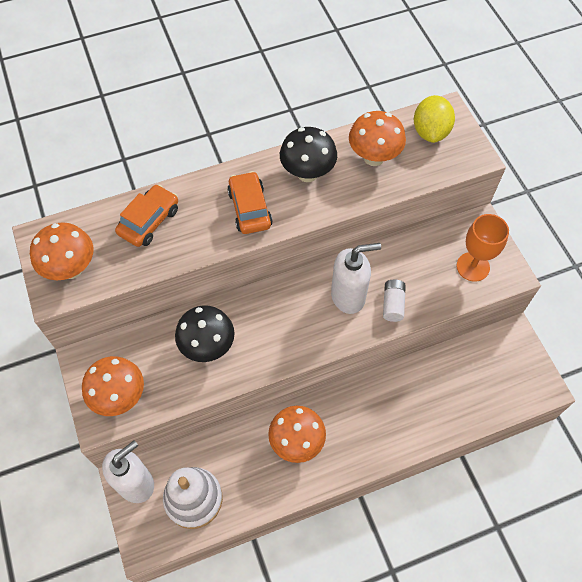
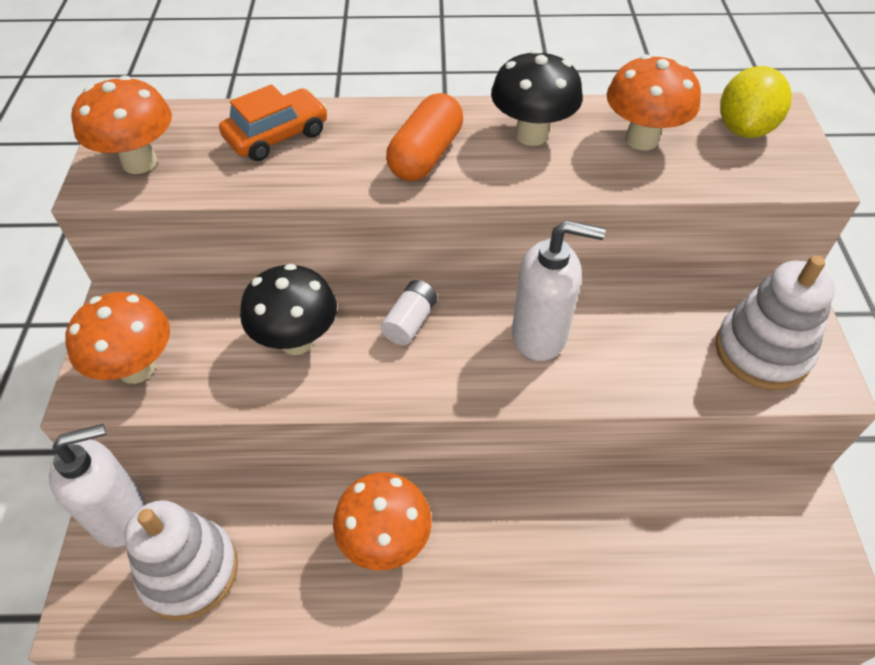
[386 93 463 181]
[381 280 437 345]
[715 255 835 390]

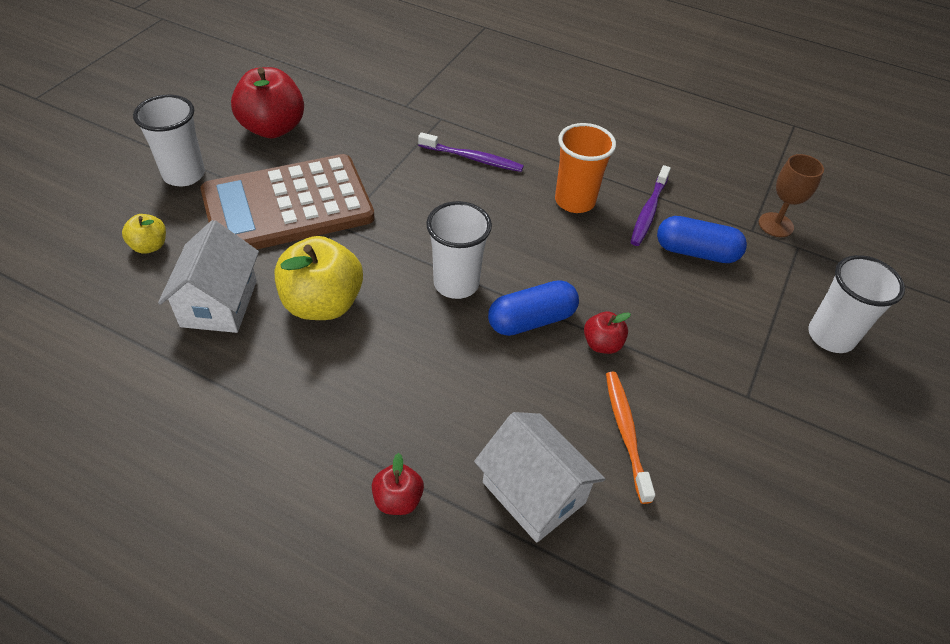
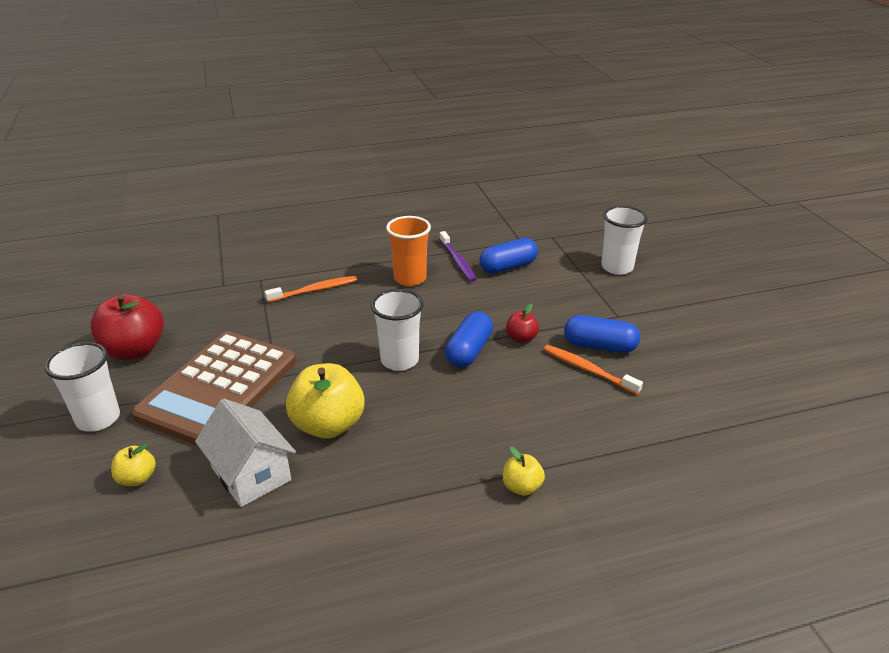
[503 446 545 496]
[265 276 358 302]
[474 412 605 543] (first image)
[759 154 824 237] (first image)
[564 315 640 353]

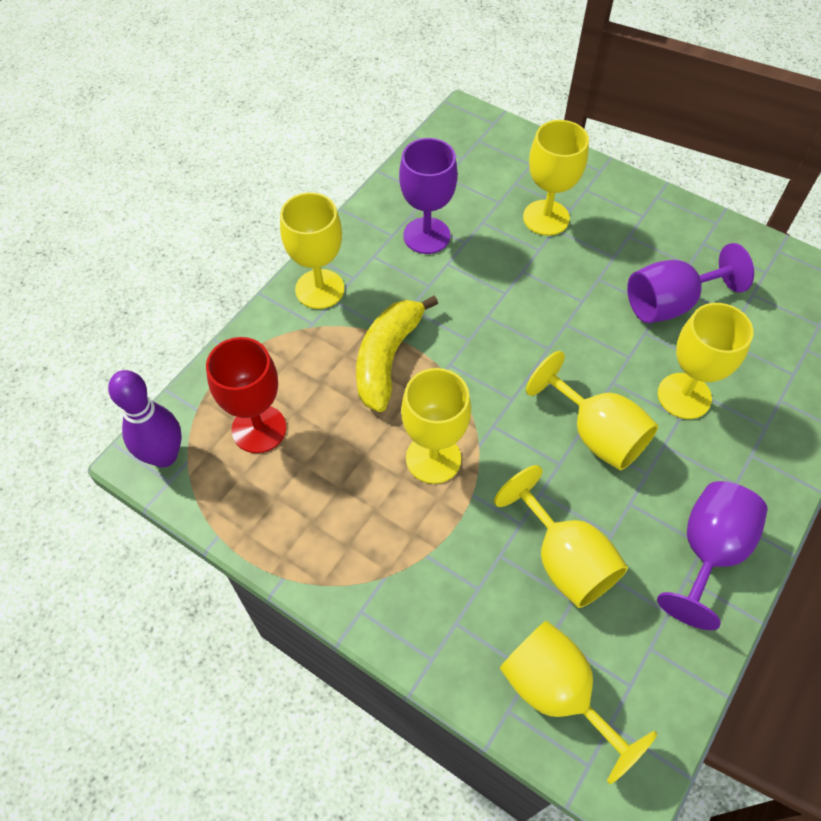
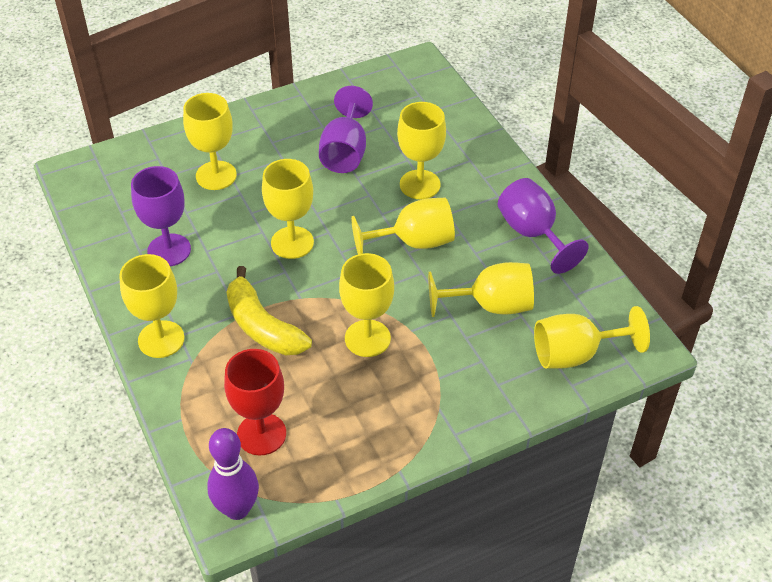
[262 159 314 259]

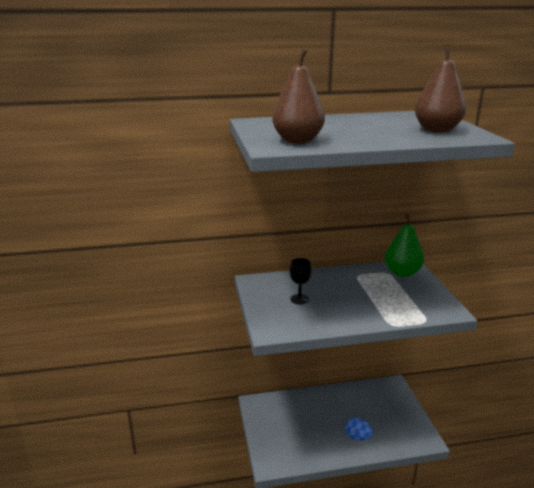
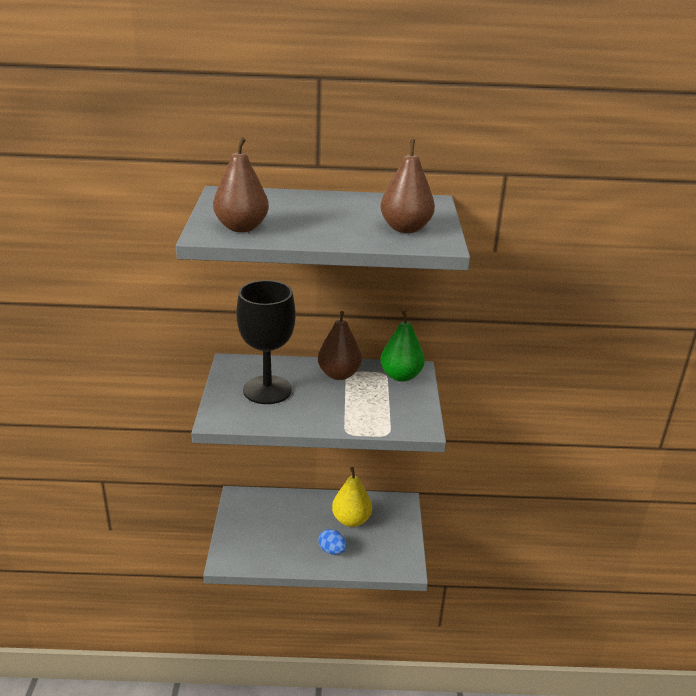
[236 280 296 404]
[318 311 362 380]
[332 467 372 527]

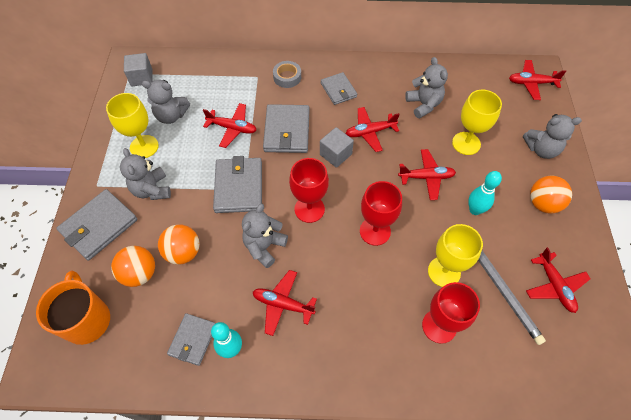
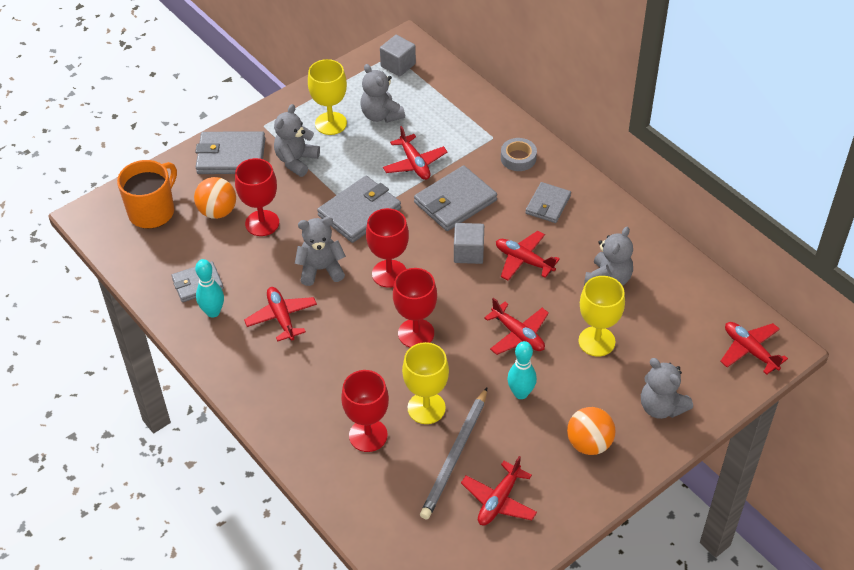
[235 158 279 236]

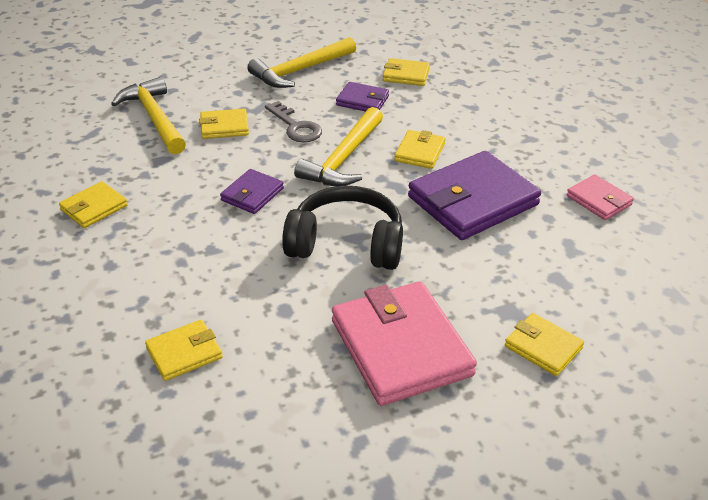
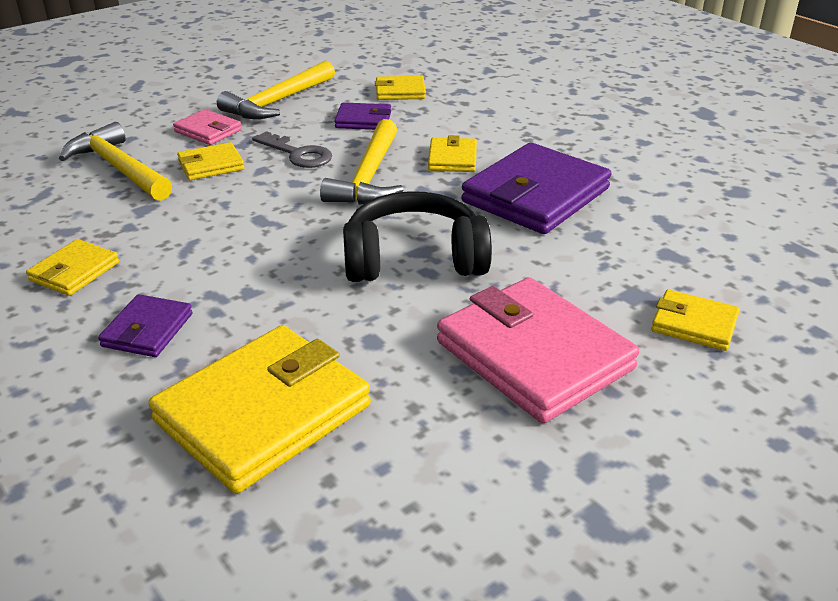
[148 325 371 494]
[98 294 193 357]
[173 109 242 145]

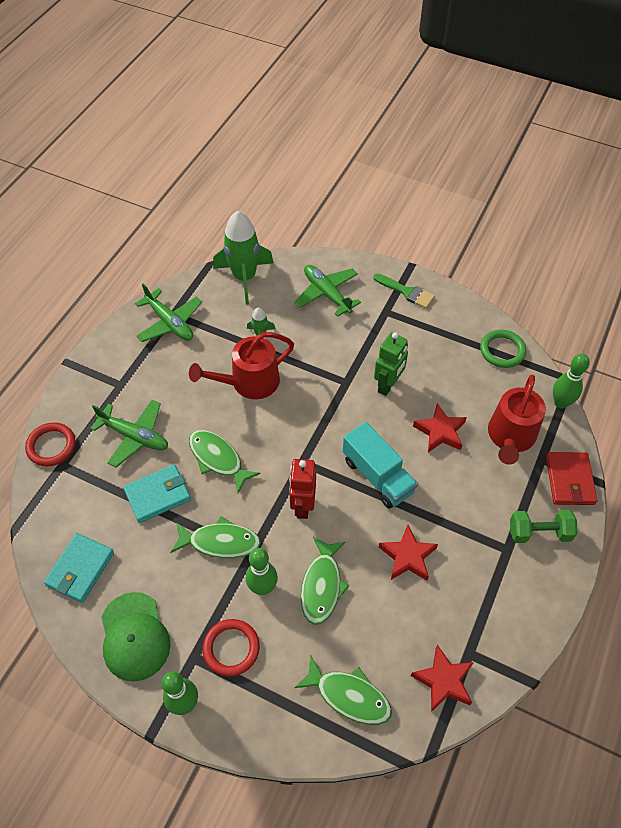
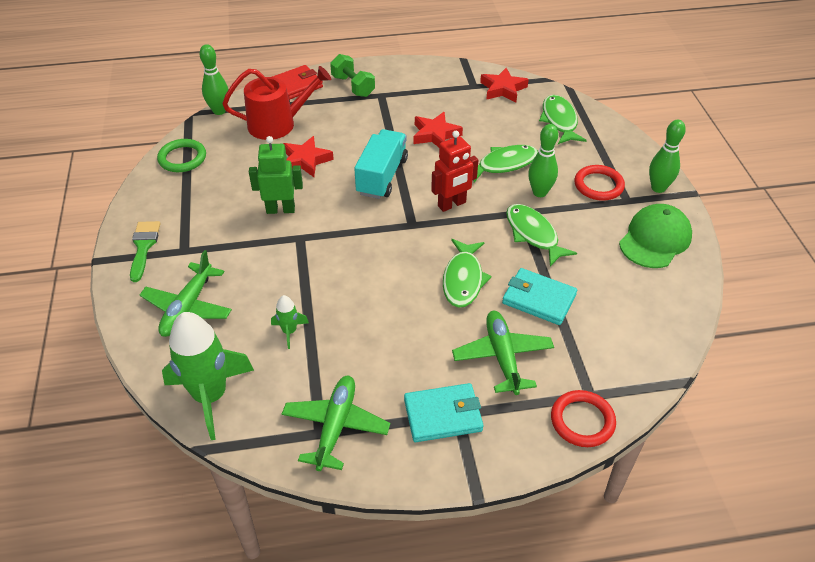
[404 383 484 442]
[189 332 294 399] (first image)

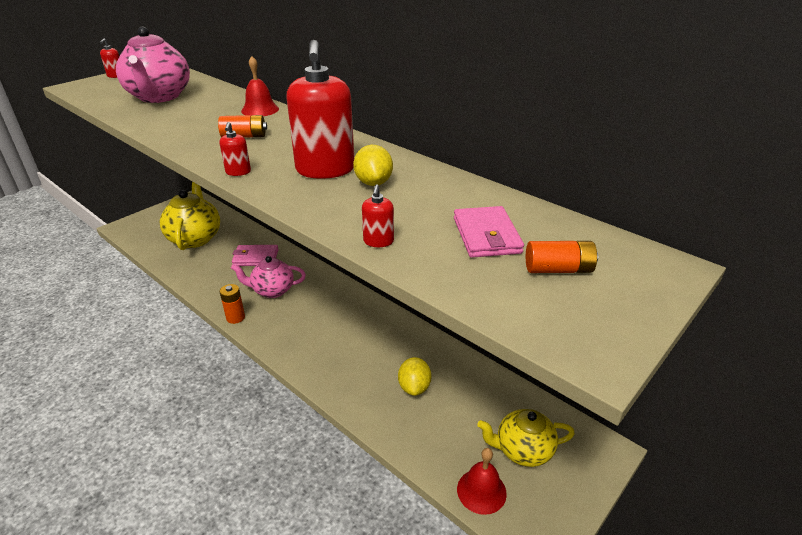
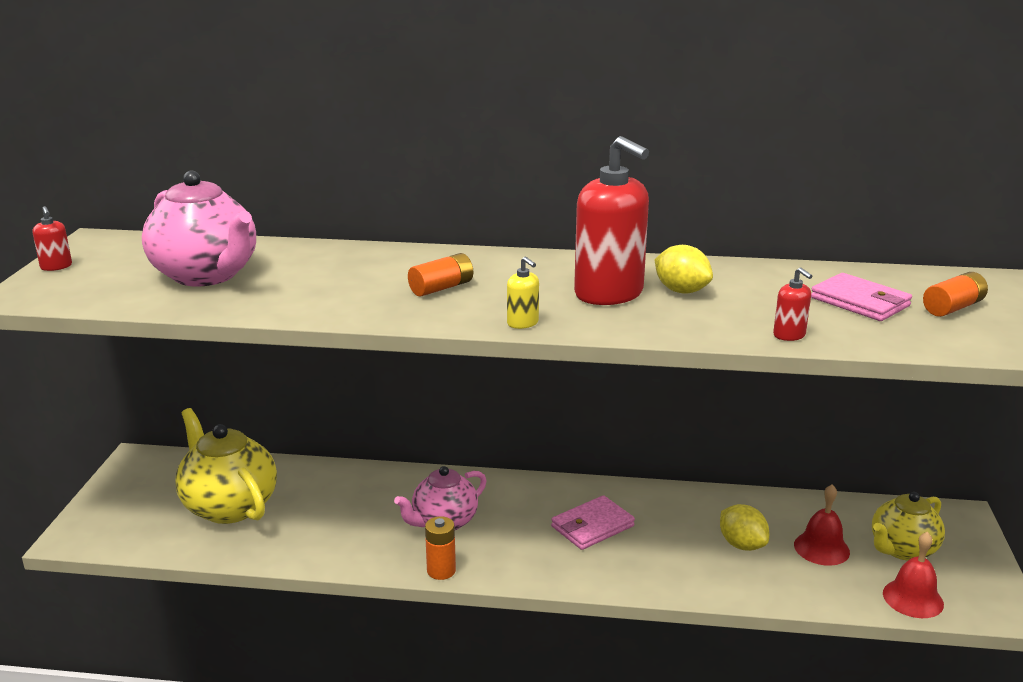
[507 257 539 329]
[551 495 635 550]
[794 484 850 566]

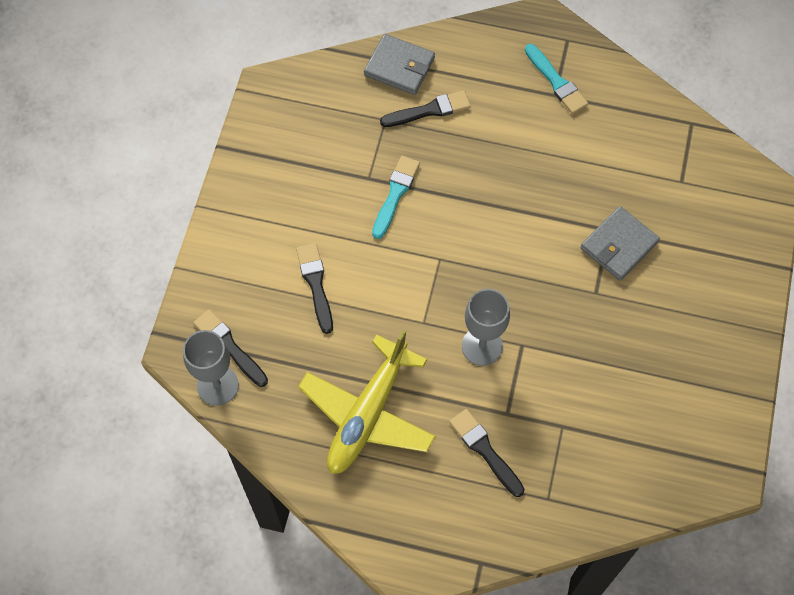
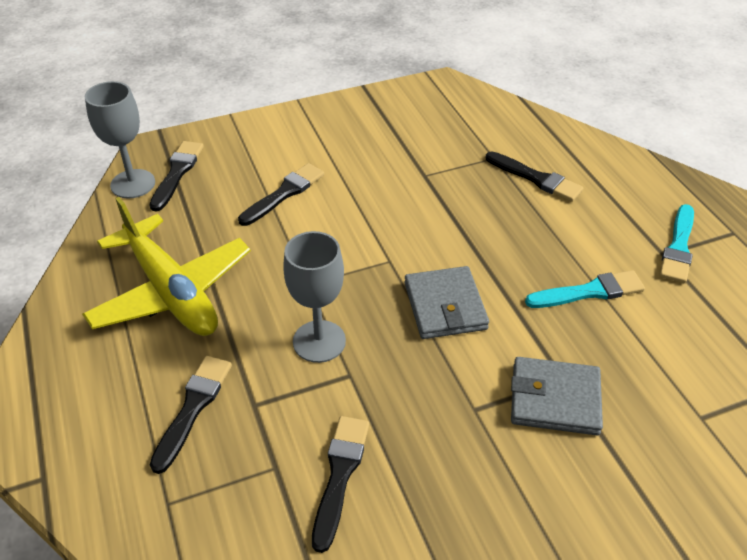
[82 197 251 336]
[405 266 489 339]
[525 270 645 308]
[312 416 369 553]

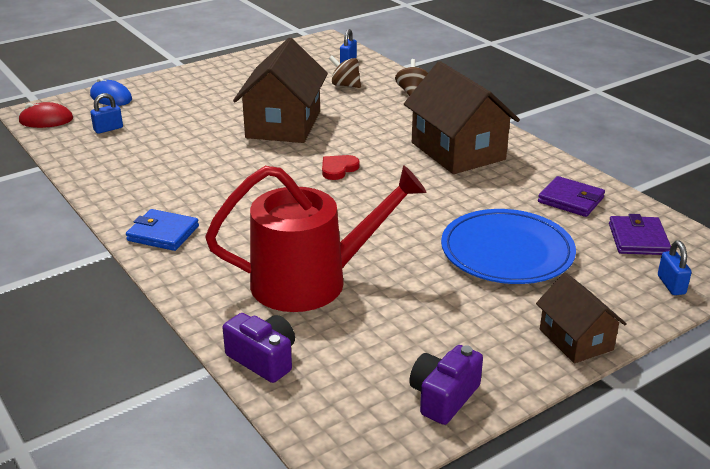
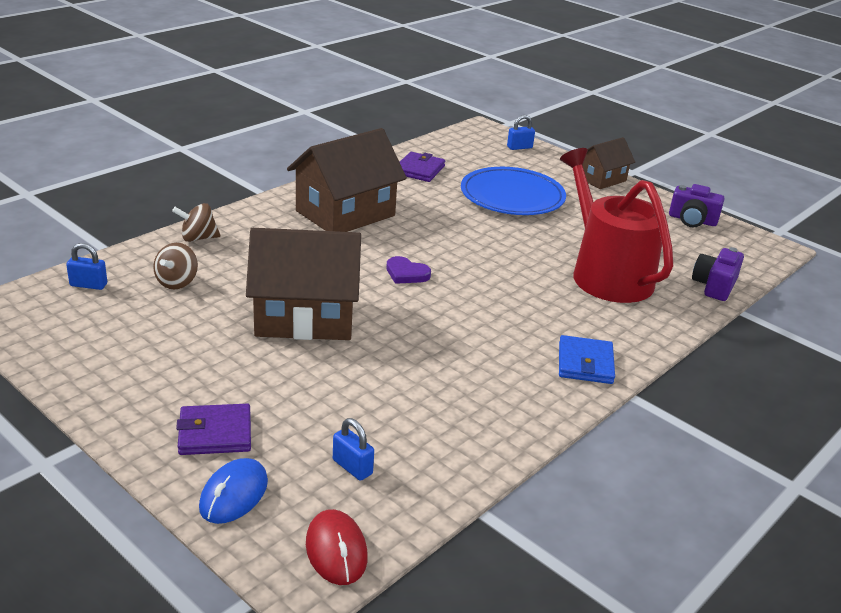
[386 256 431 284]
[176 404 251 455]

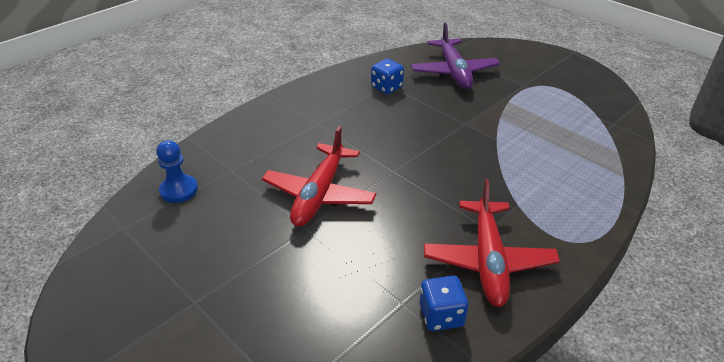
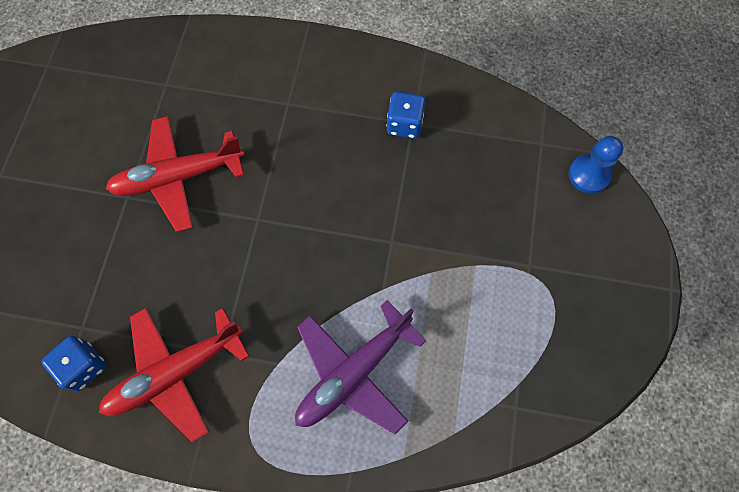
[569 136 623 194]
[295 300 427 435]

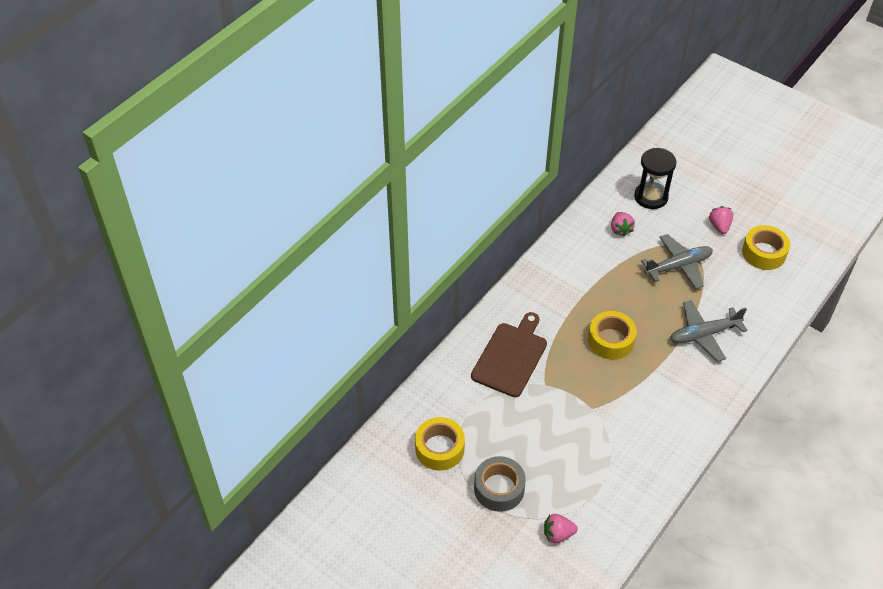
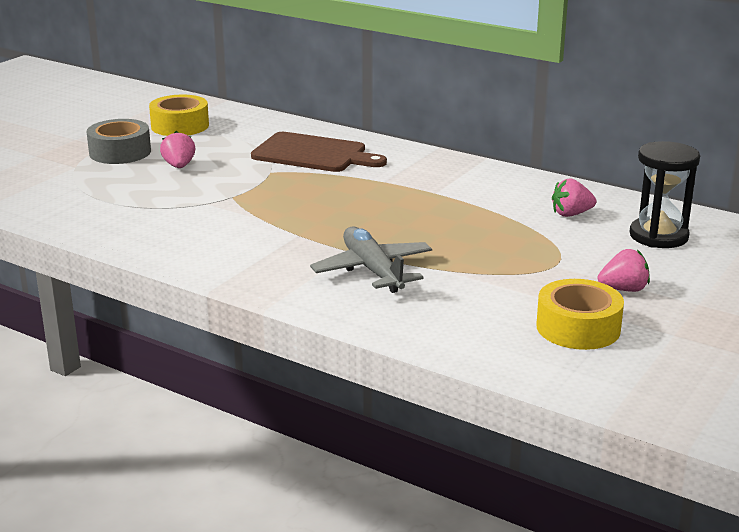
[160 131 195 168]
[588 311 637 360] (first image)
[641 234 713 289] (first image)

